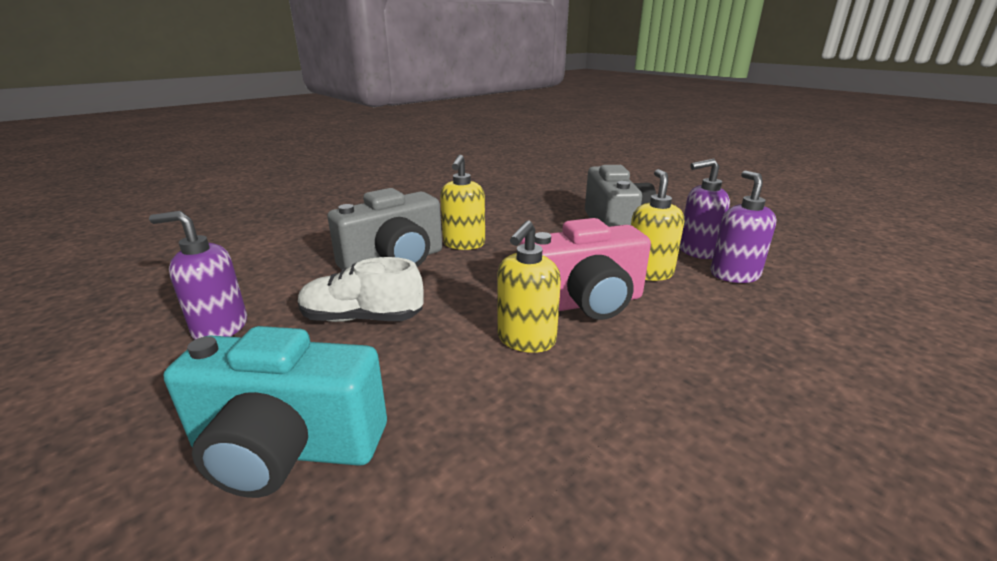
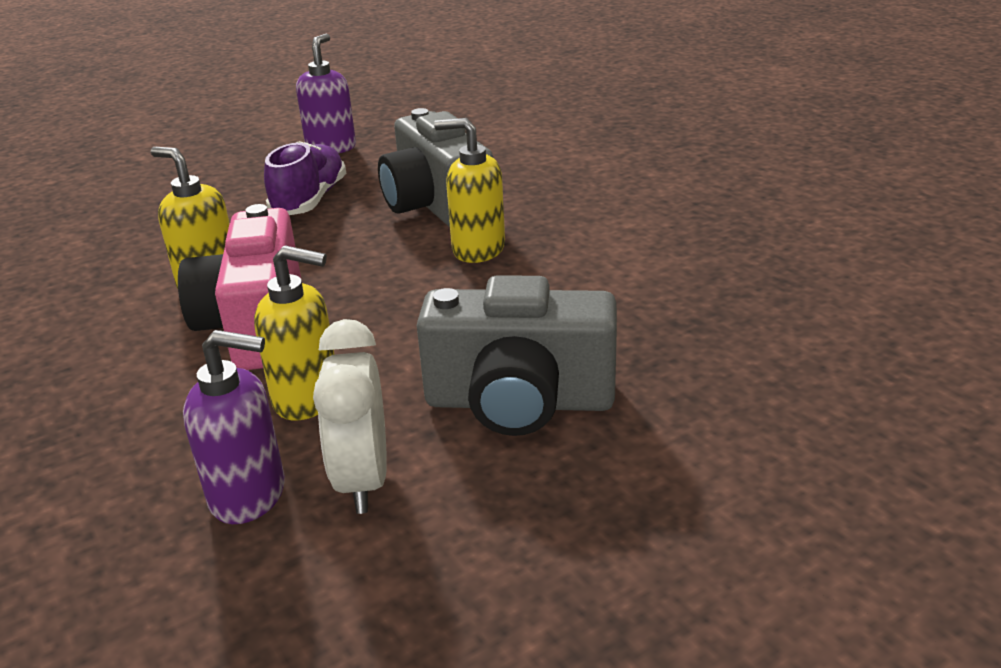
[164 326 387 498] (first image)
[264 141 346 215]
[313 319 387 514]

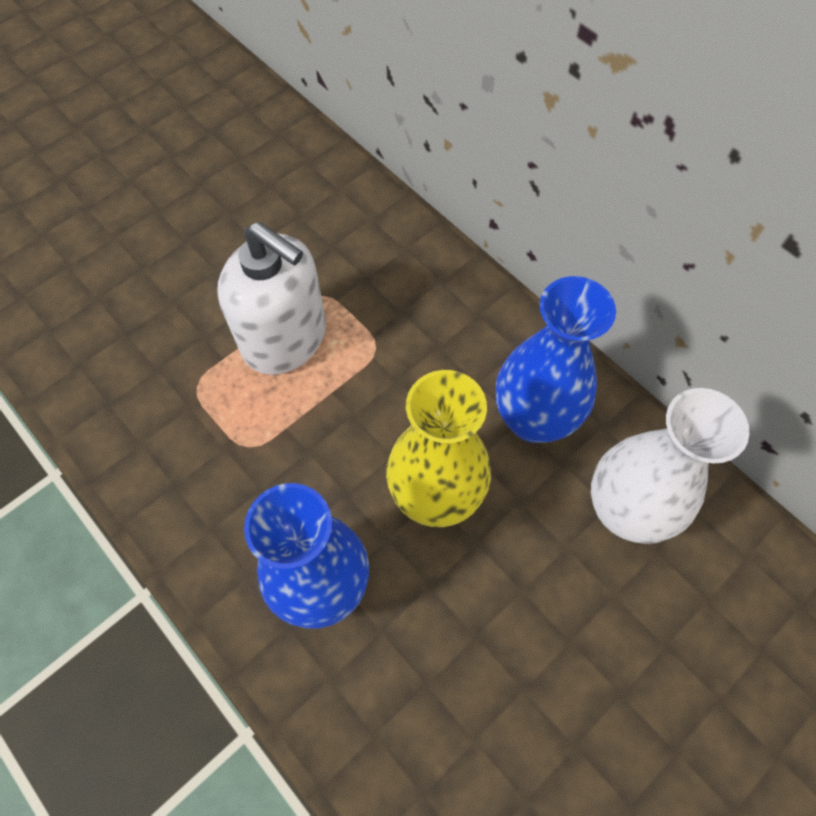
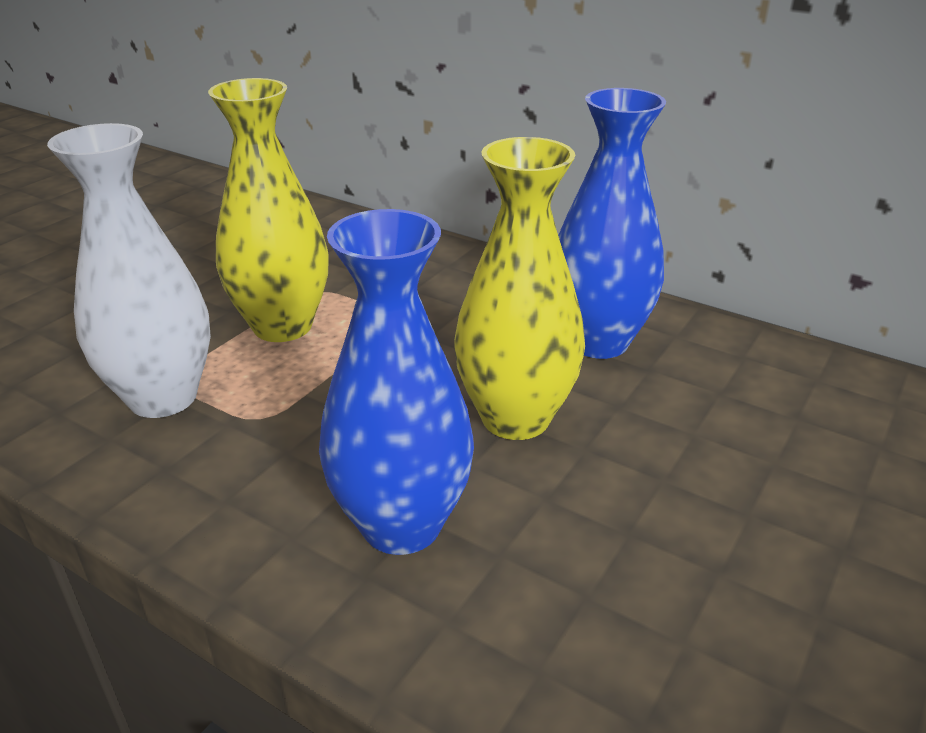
[208 78 329 342]
[47 123 211 418]

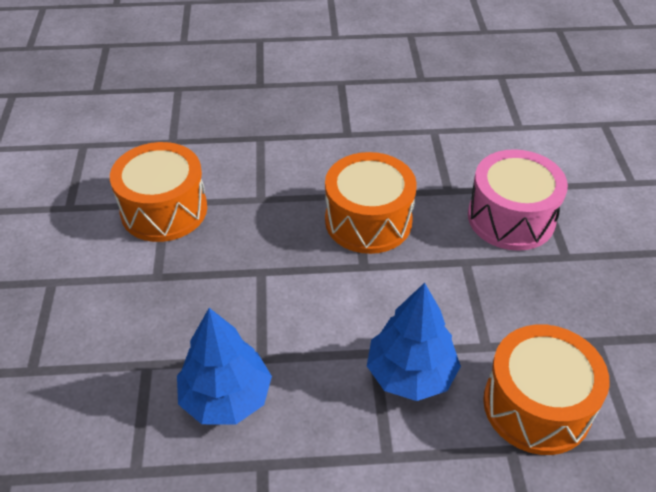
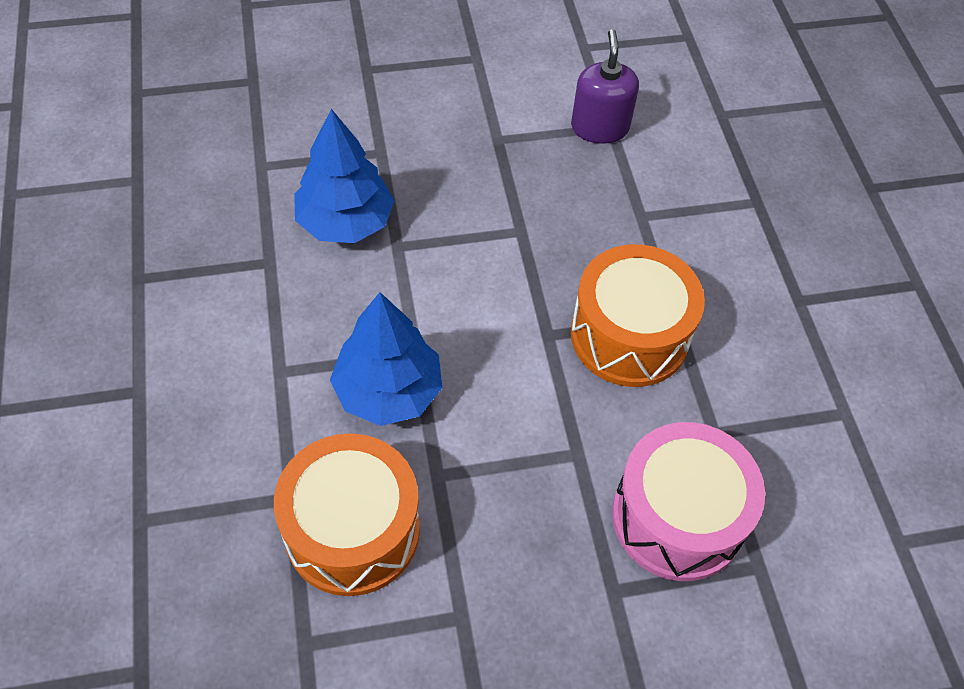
[571 29 639 144]

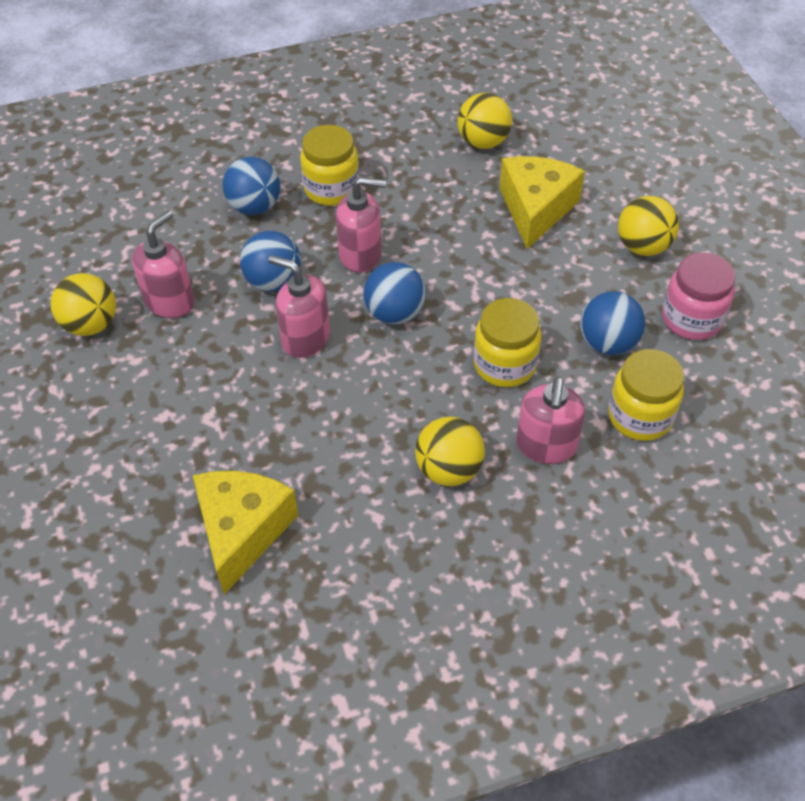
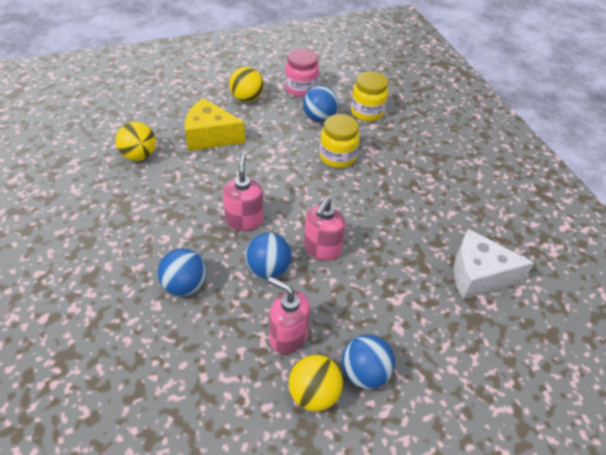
[454 229 534 299]
[300 125 359 206] (first image)
[342 334 395 389]
[415 417 485 486] (first image)
[516 377 585 464] (first image)

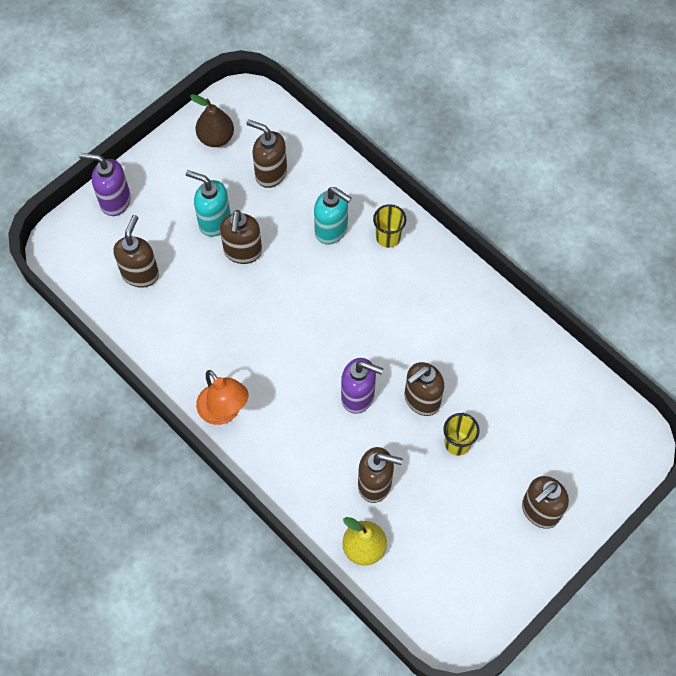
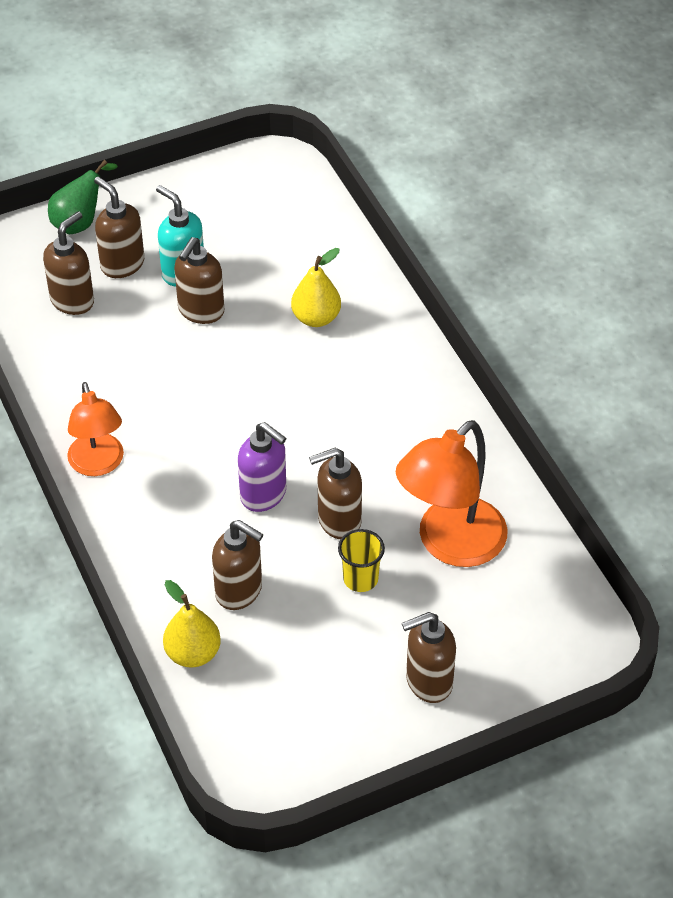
[48 160 118 234]
[190 94 234 147] (first image)
[94 176 144 278]
[291 248 341 327]
[373 204 406 248] (first image)
[396 420 507 567]

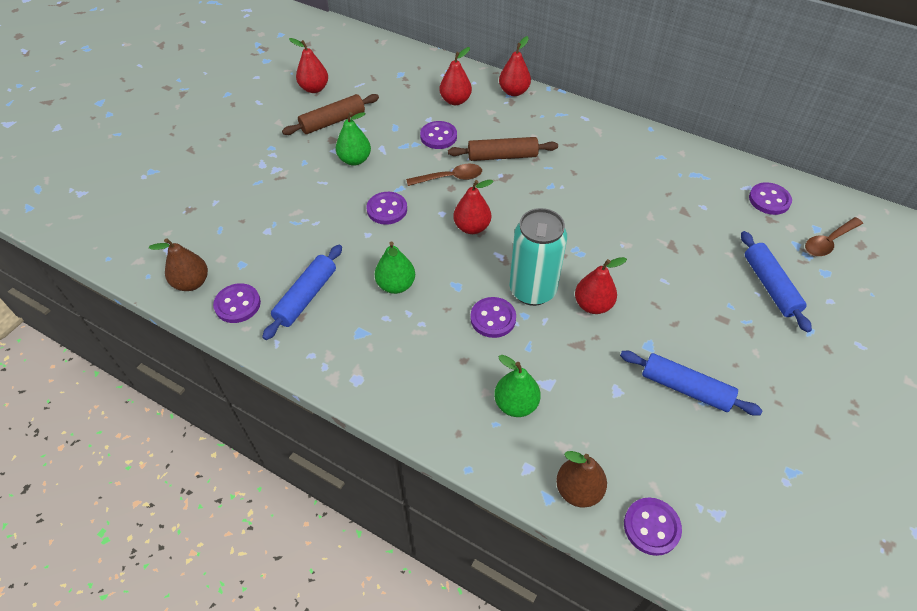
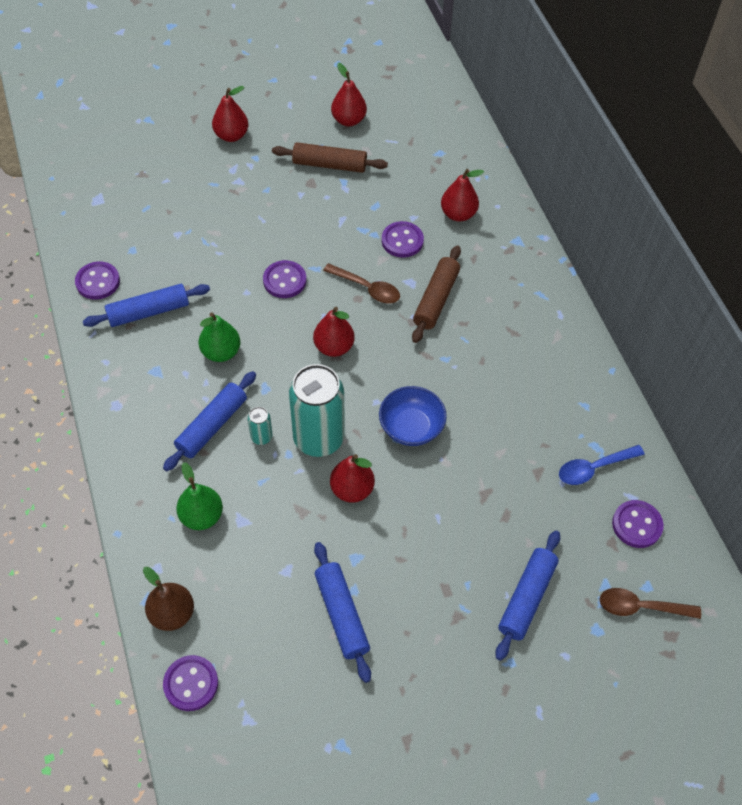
[149 238 208 291] (first image)
[336 112 371 166] (first image)
[412 245 461 343]
[248 407 272 445]
[212 86 248 142]
[163 371 256 471]
[379 386 447 446]
[559 445 645 485]

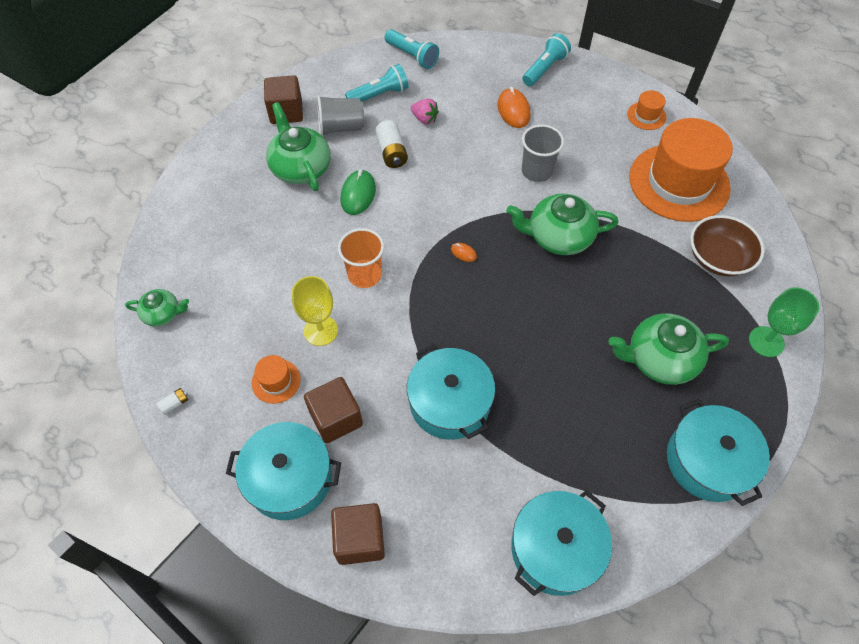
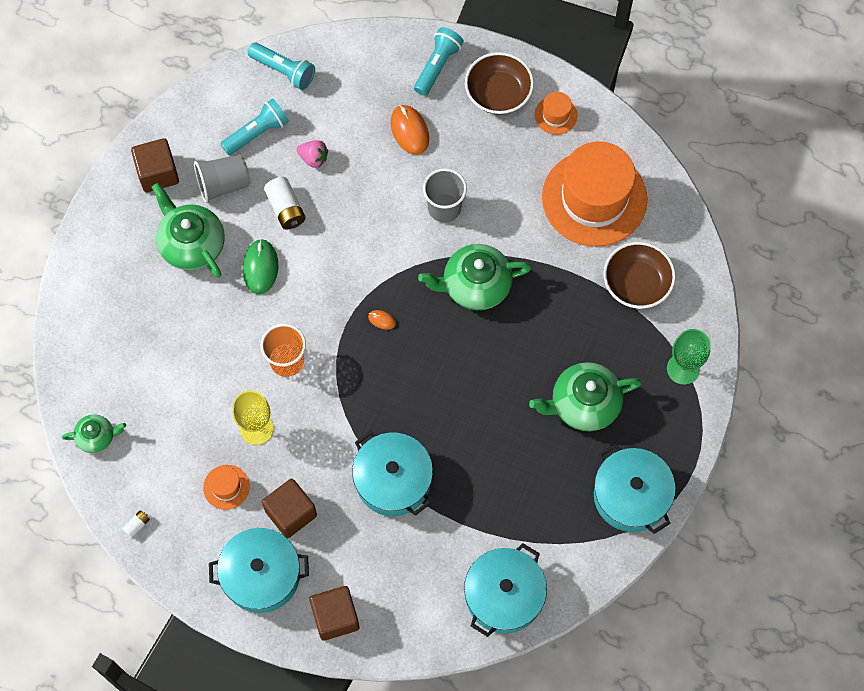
[465 52 534 115]

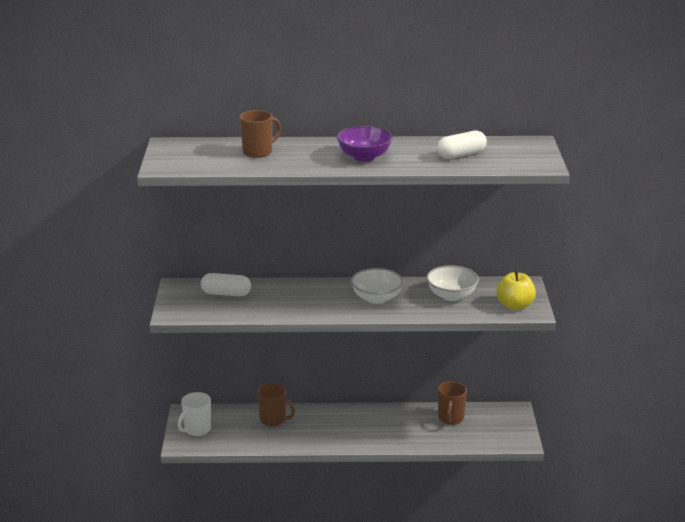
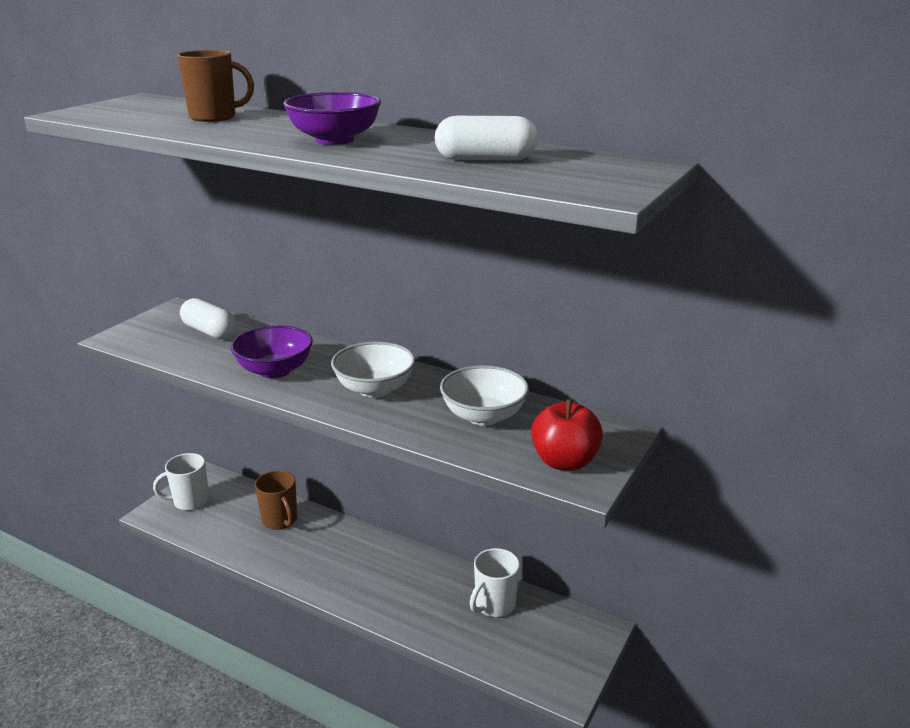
[470 548 520 617]
[531 399 603 471]
[231 325 313 378]

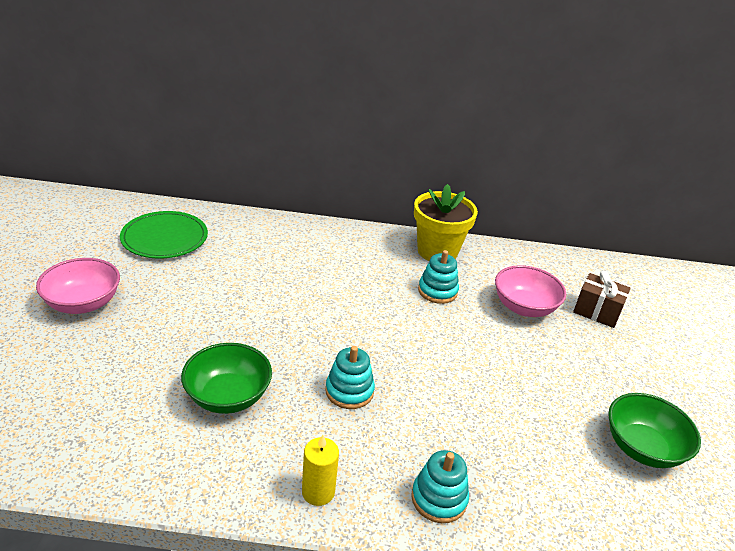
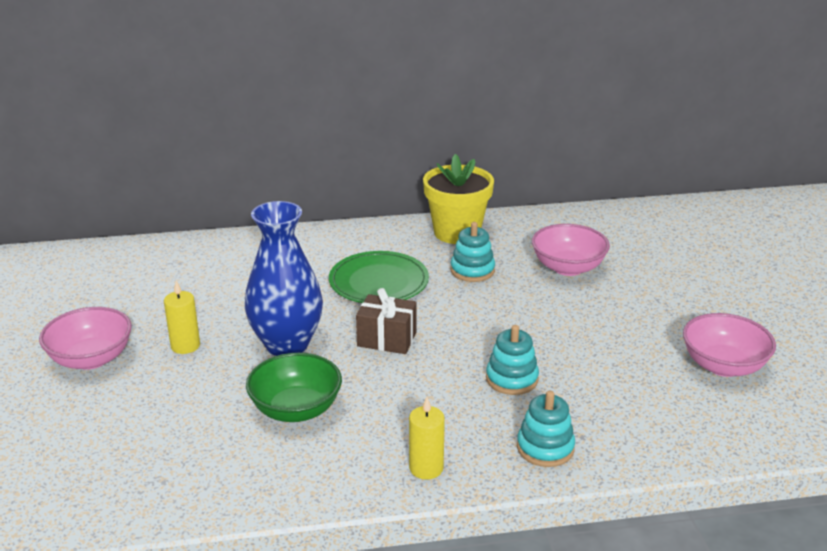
[329 251 429 303]
[486 325 539 395]
[356 288 417 354]
[683 313 776 377]
[164 281 200 354]
[245 201 323 356]

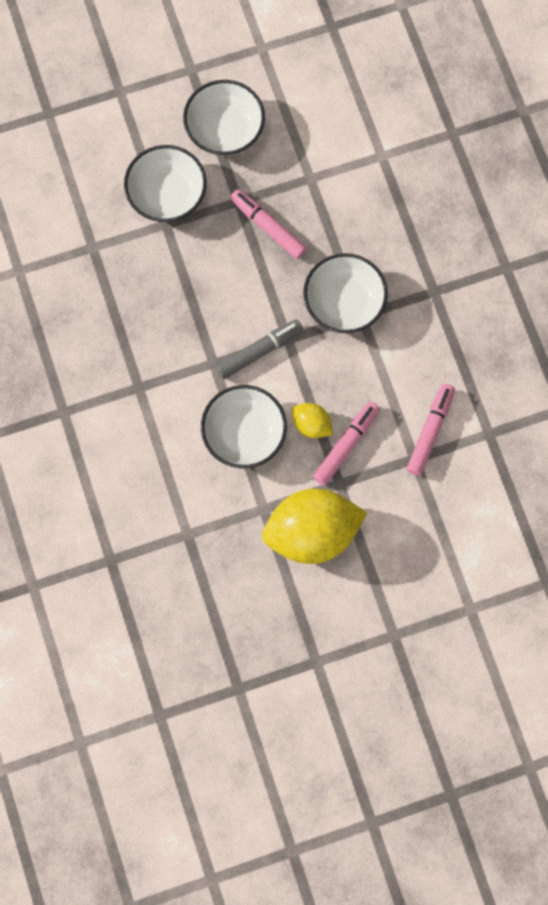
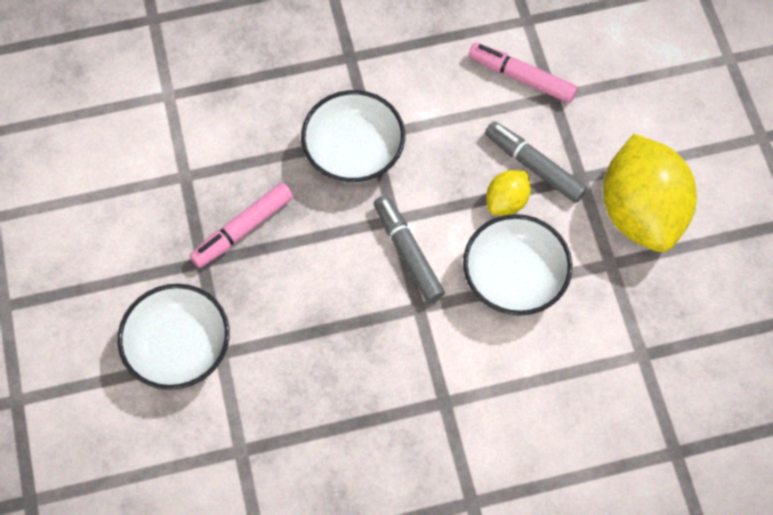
[183 80 265 156] (first image)
[485 121 587 203]

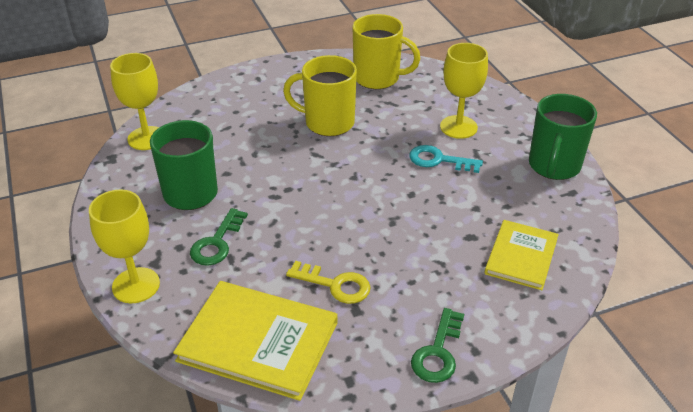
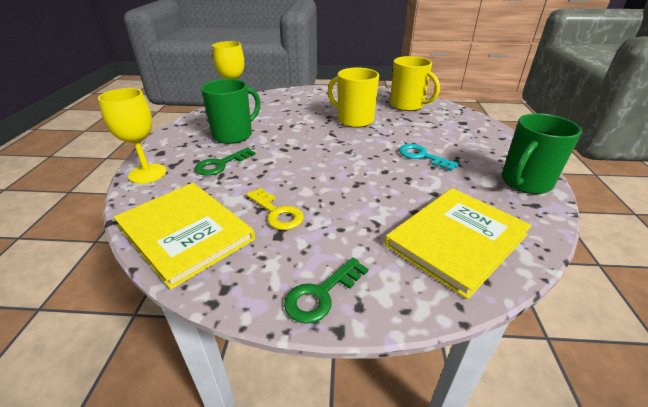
[440 43 488 139] (first image)
[385 188 532 299]

